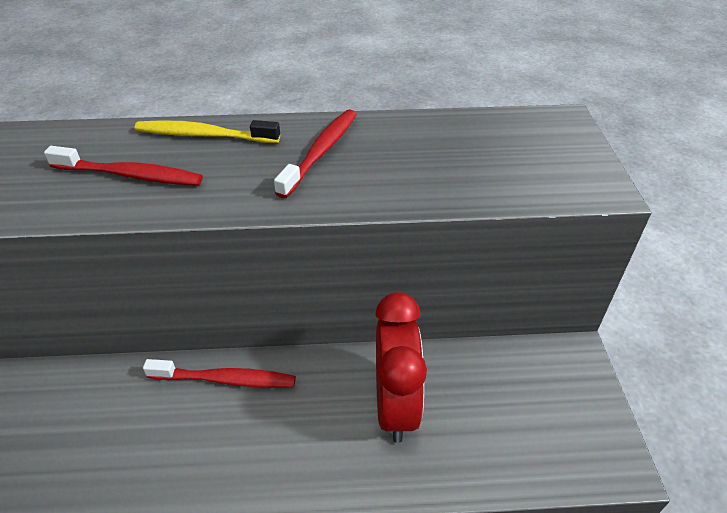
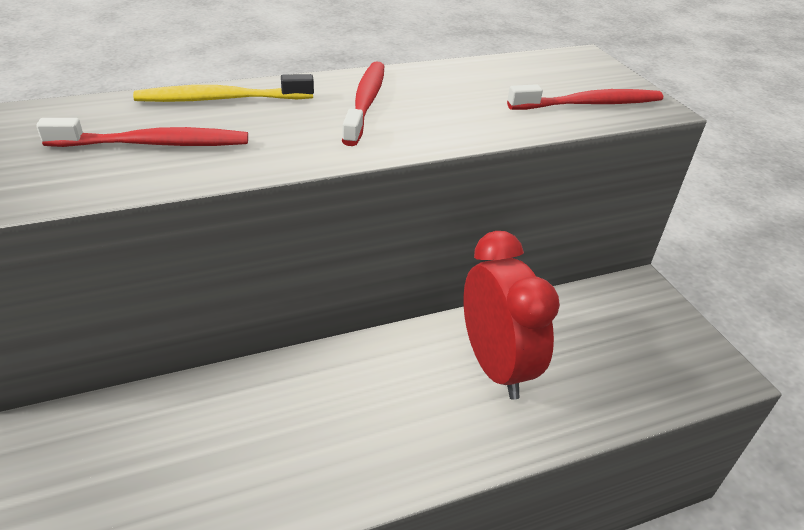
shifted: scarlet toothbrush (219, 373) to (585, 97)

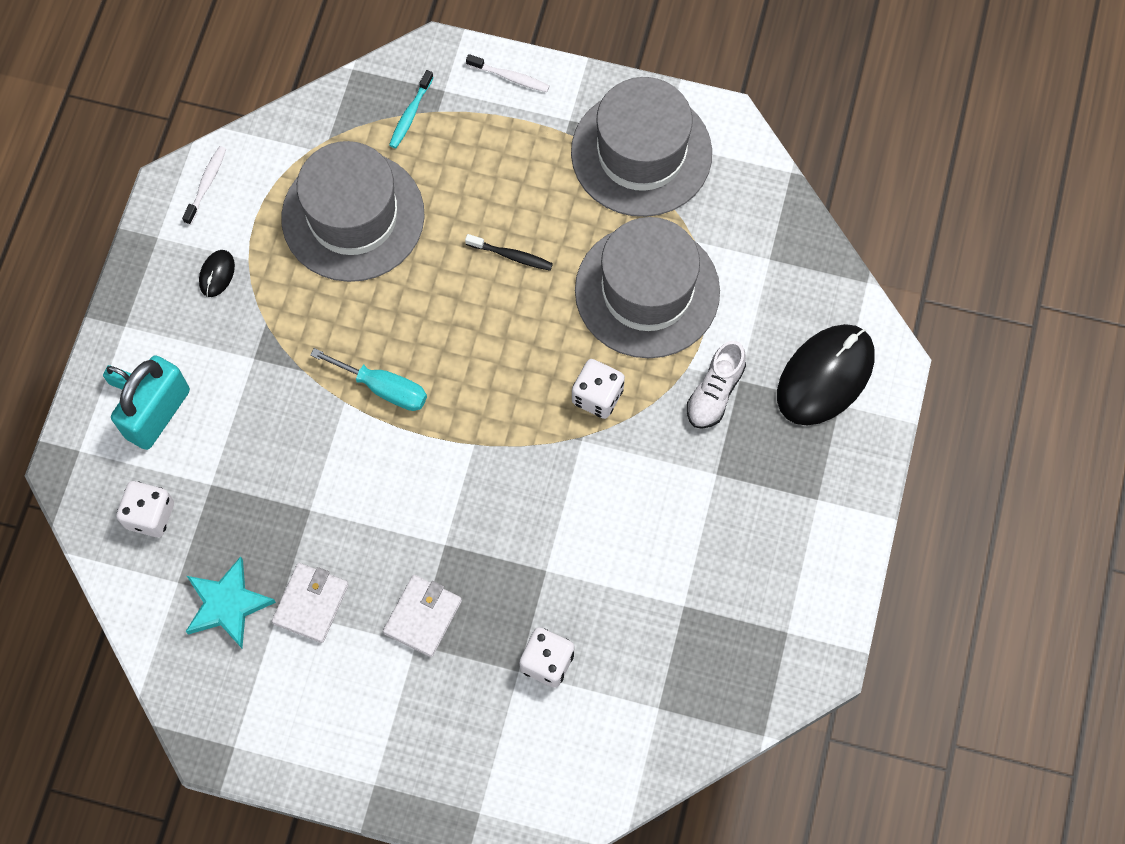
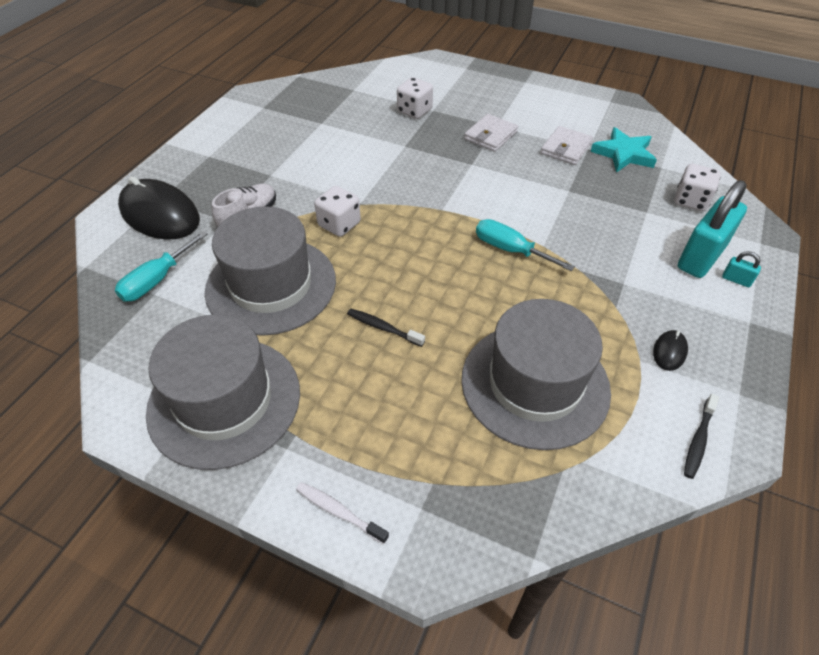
gone: aqua toothbrush (411, 109)
new: aqua flat screwdriver (161, 266)
repainted: white toothbrush (204, 185) to ebony toothbrush (701, 436)
rotated: ebony computer mouse (826, 374) = (159, 208) 75 degrees clockwise

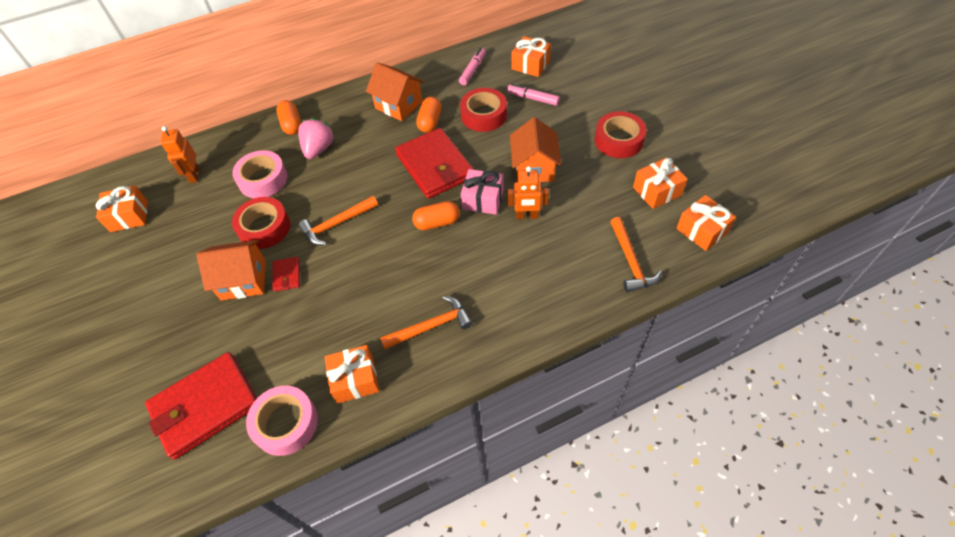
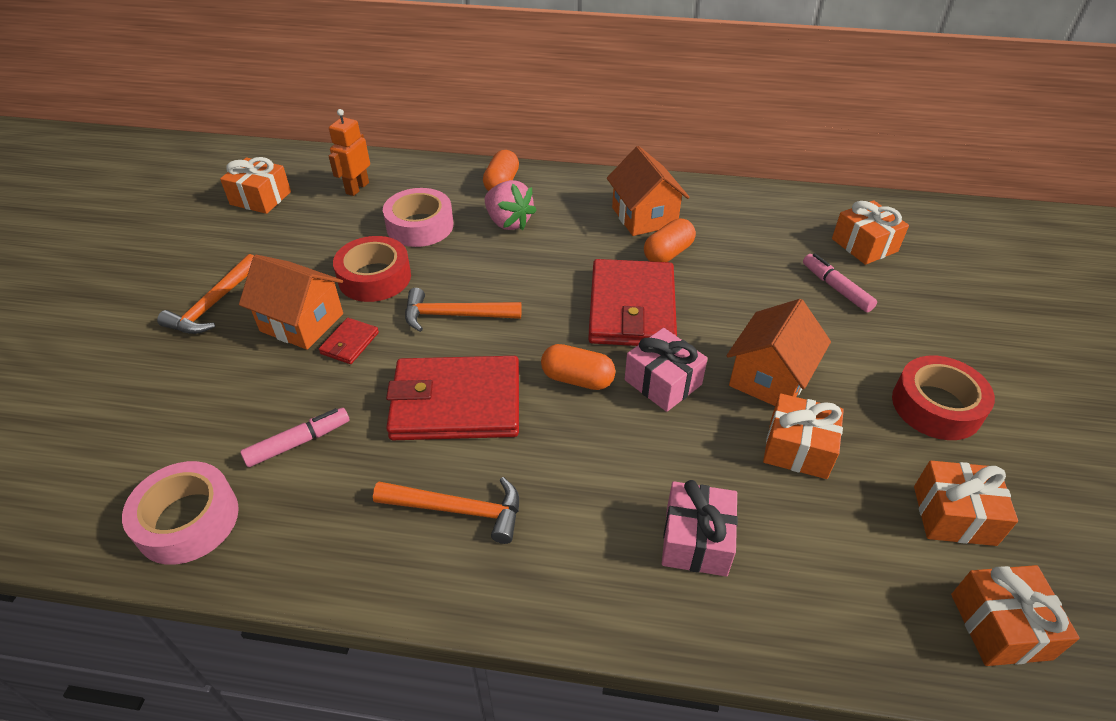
gone: scarlet tape (483, 110); bright orange robot (528, 192)
new: pink present (700, 528)
shifted: pink marker (472, 66) to (294, 437); bright orange carpenter's hammer (636, 254) to (205, 294); bright orange present (352, 374) to (803, 436); scarlet wallet (201, 406) to (452, 398)
rotated: pink berry (316, 138) = (511, 205) 90 degrees clockwise

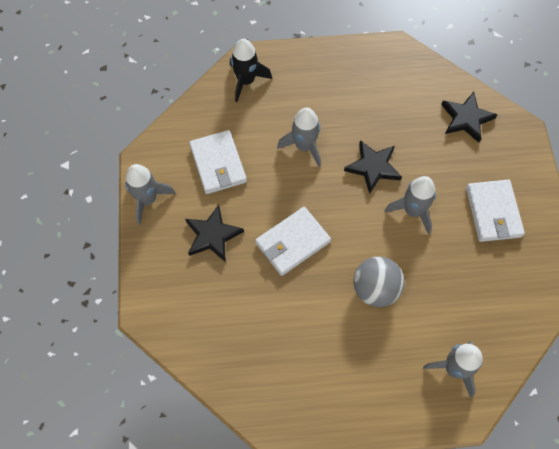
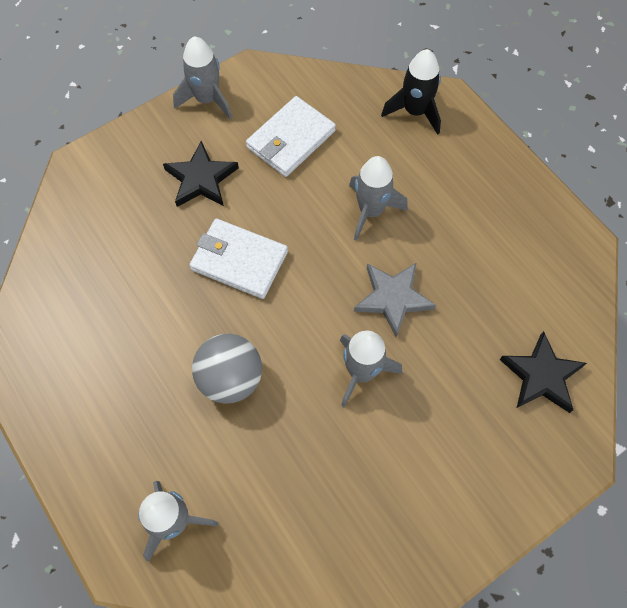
gone: white wallet (495, 211)
repainted: ebony five-pointed star (373, 167) to gray five-pointed star (395, 299)

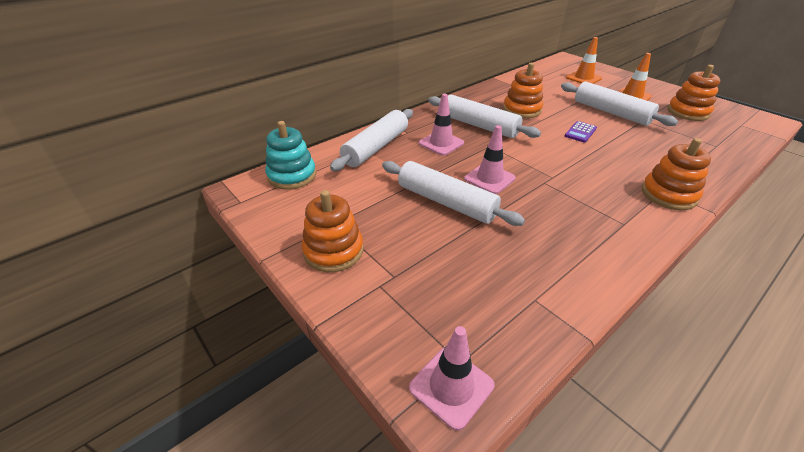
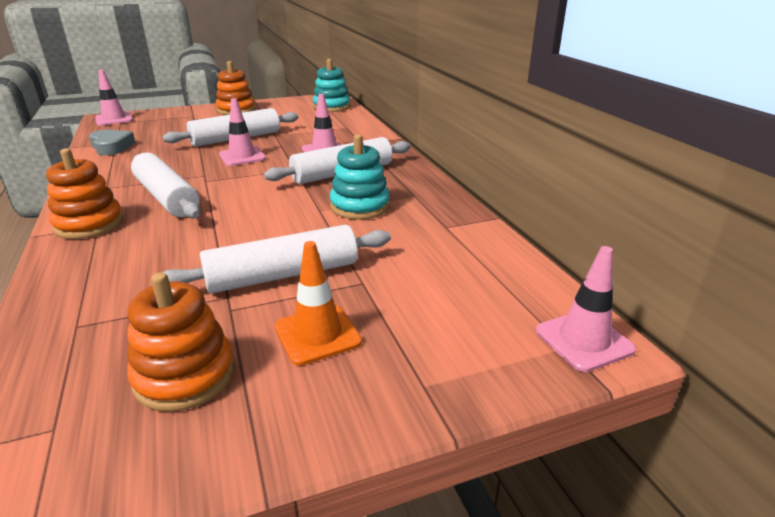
gone: bright orange safety cone (584, 60); violet pocket calculator (581, 132)
new: gray love heart (112, 142); pink safety cone (586, 309)
shifted: white rolling pin (371, 140) to (166, 185)
repainted: bright orange ring stacker (523, 90) to aqua ring stacker (360, 177)

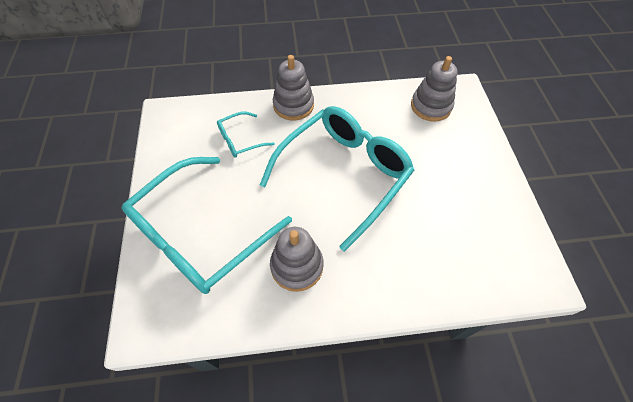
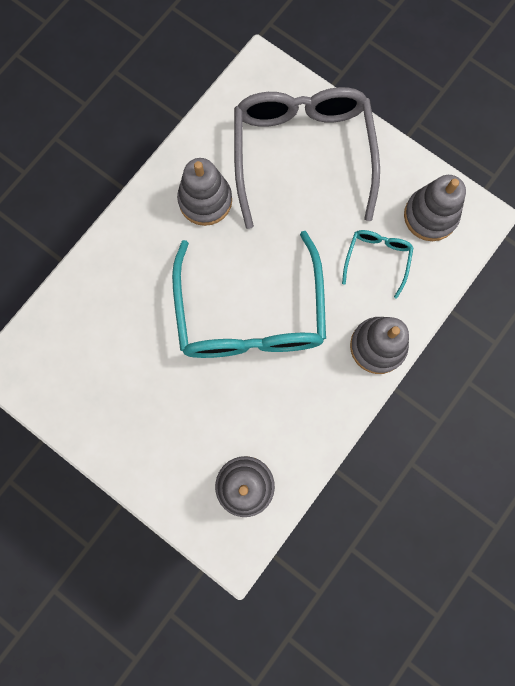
new: gray ring stacker (435, 208)
repainted: aqua eyeglasses (207, 225) to gray eyeglasses (307, 158)

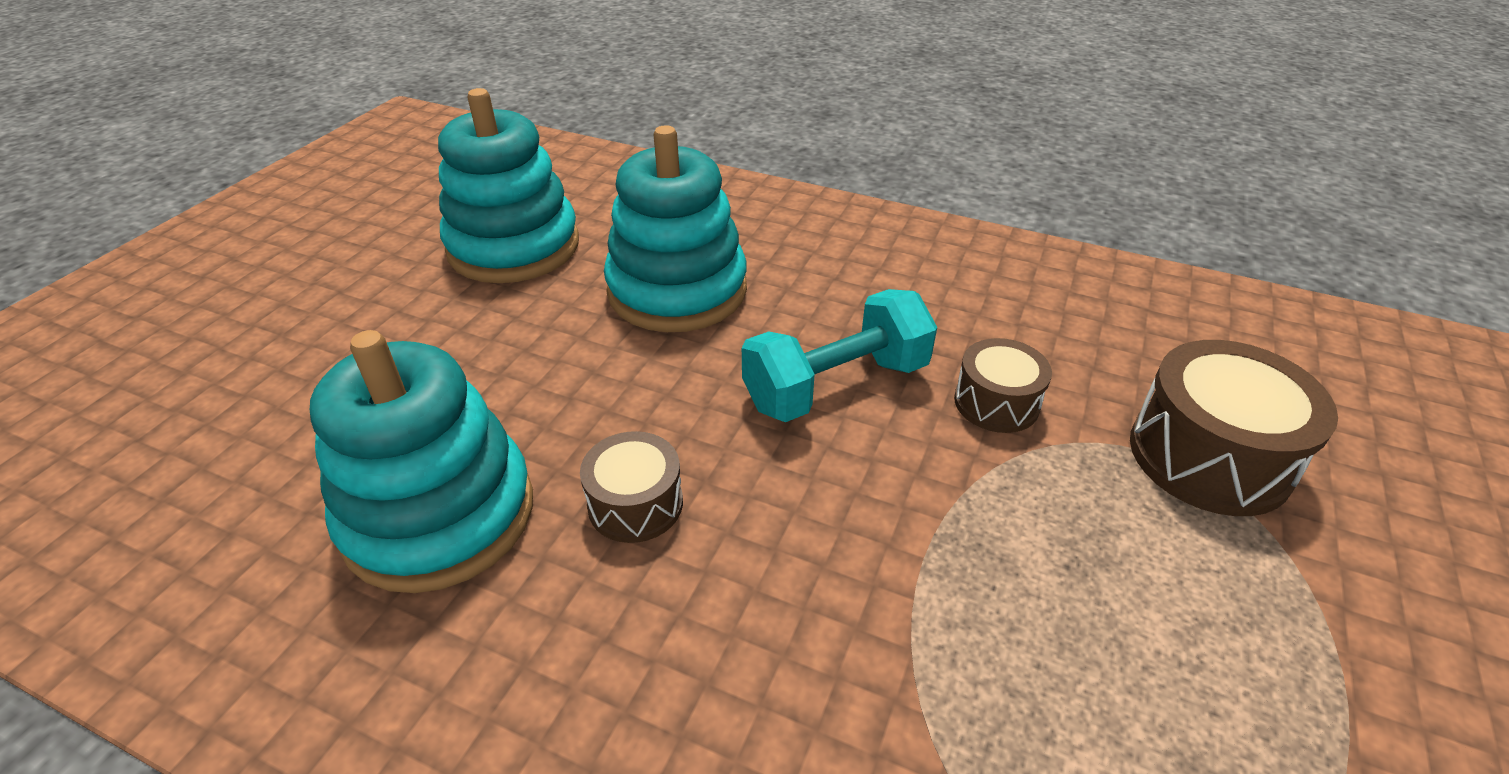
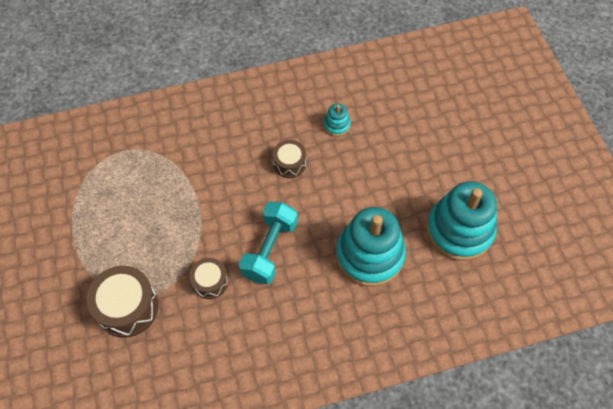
scaled: aqua ring stacker (421, 461) = (337, 119) x0.44

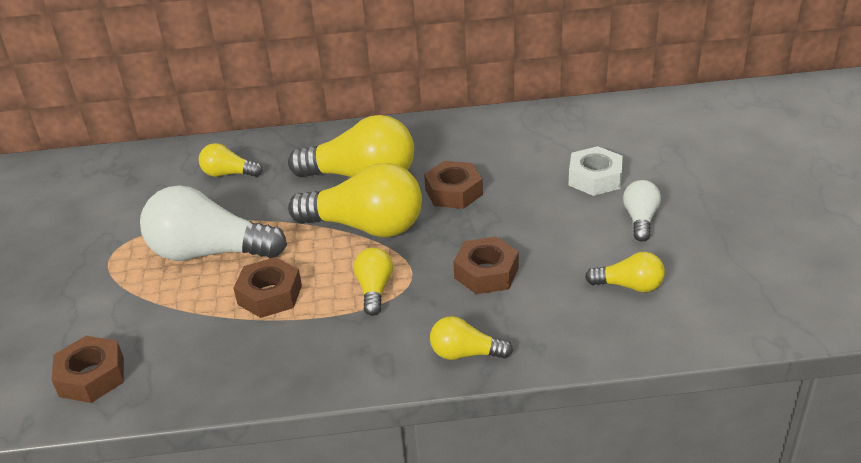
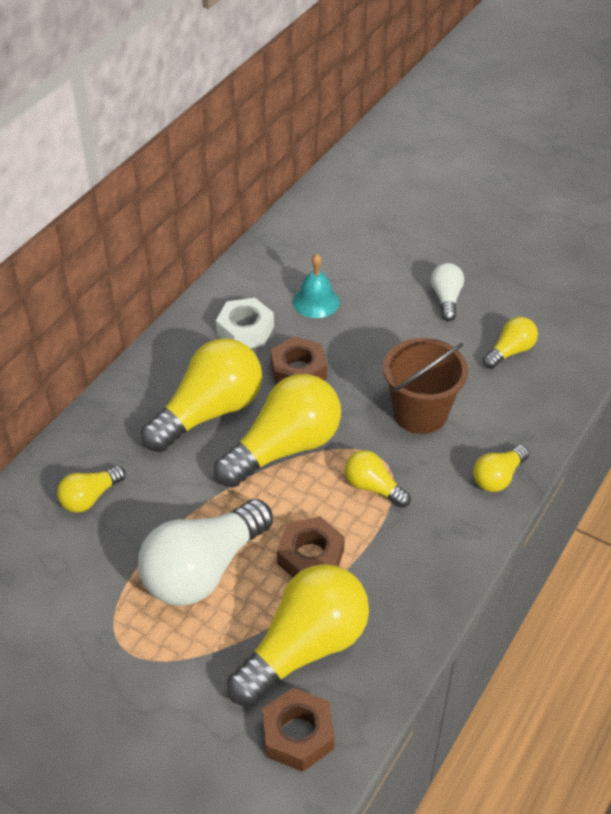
new: aqua hand bell (316, 286); golden bulb (298, 635)
shifted: white nut (595, 171) to (245, 323)
swapped: brown nut (486, 265) to brown bucket (425, 386)
rotated: white bulb (642, 211) = (447, 292) 45 degrees clockwise

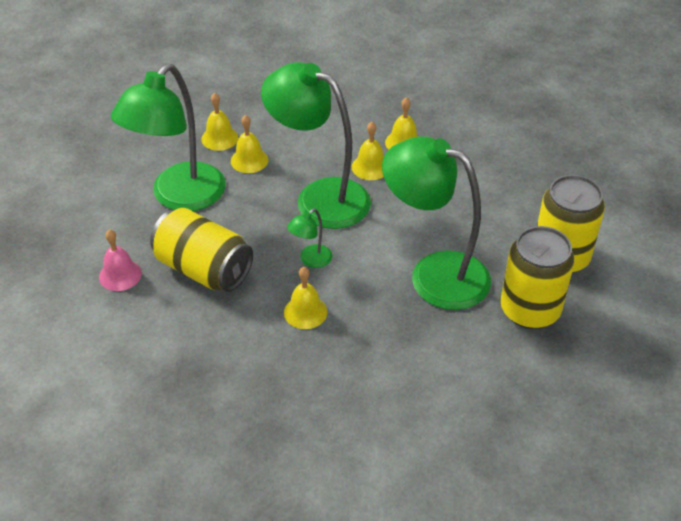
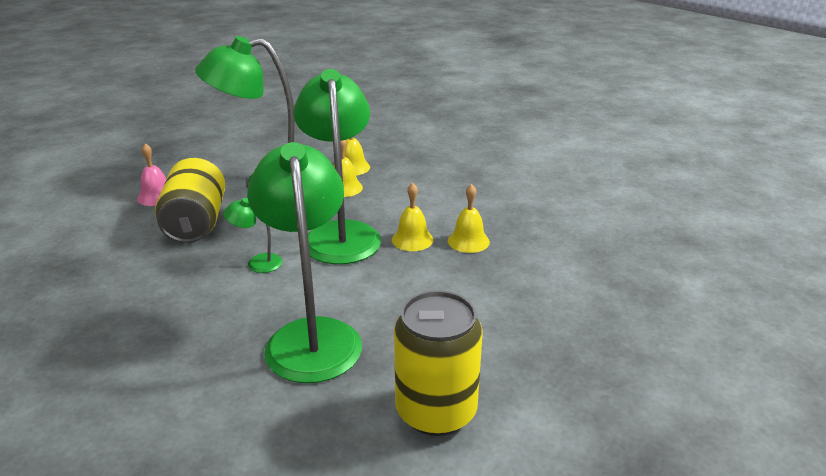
gone: golden can (538, 277); golden hand bell (306, 298)

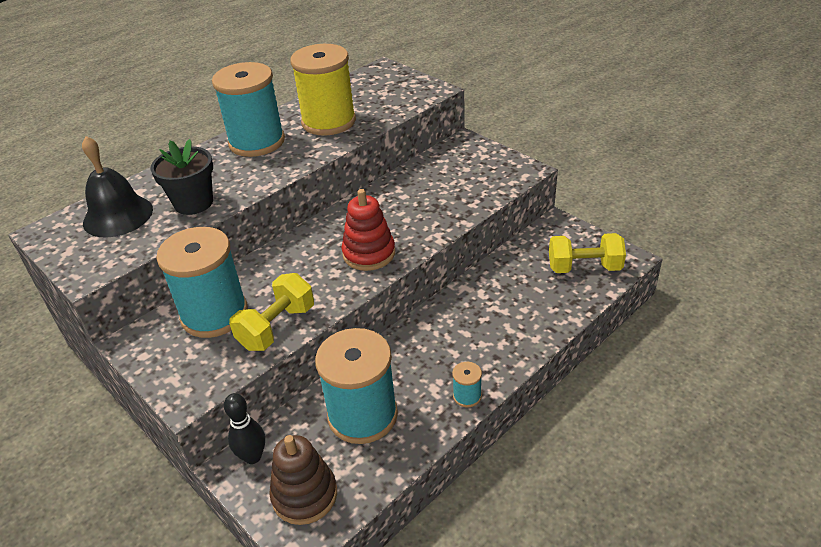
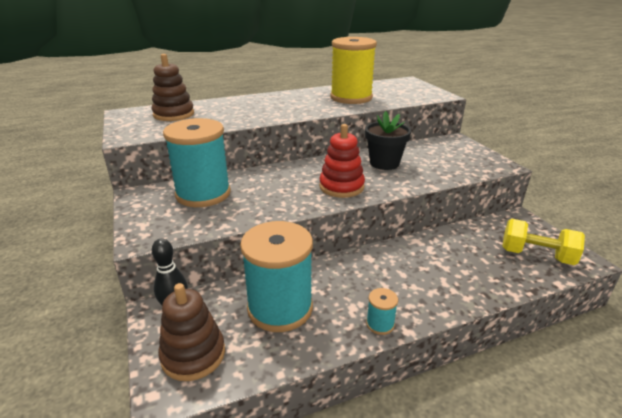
gone: aqua spool (248, 109); golden hand weight (271, 312)
shifted: ebony potted plant (181, 177) to (388, 140)
swapped: ebony hand bell (117, 186) to brown ring stacker (172, 87)

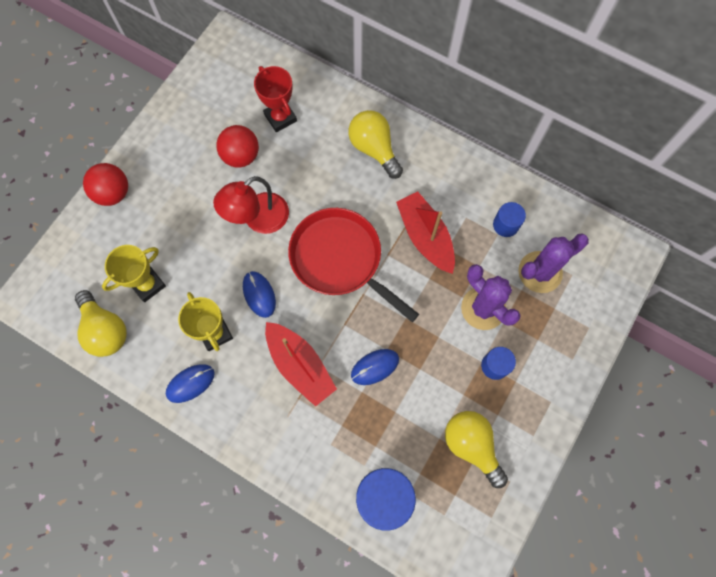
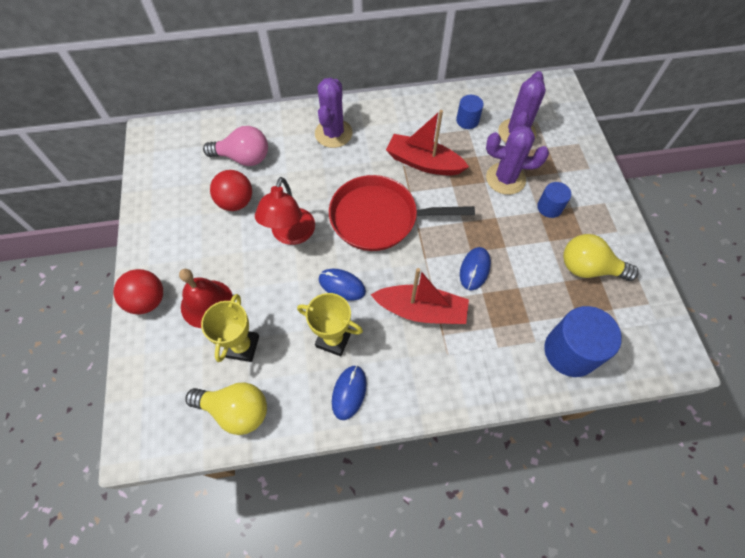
new: scarlet hand bell (206, 298)
swapped: scarlet award cup (275, 99) to pink bulb (235, 146); golden bulb (376, 144) to violet prickly plant (334, 113)

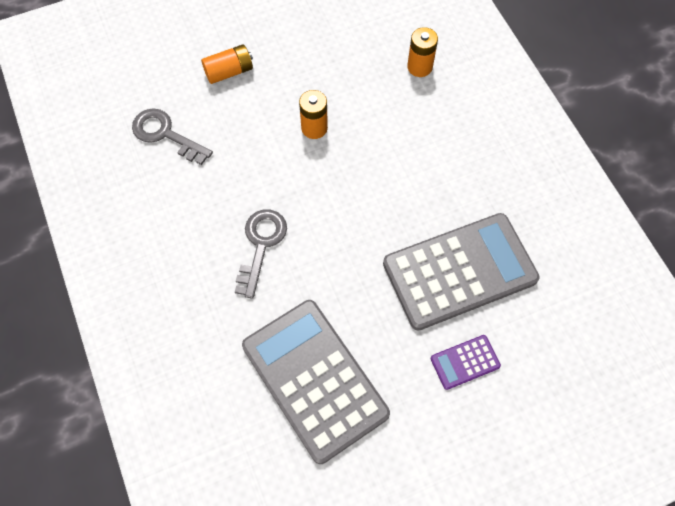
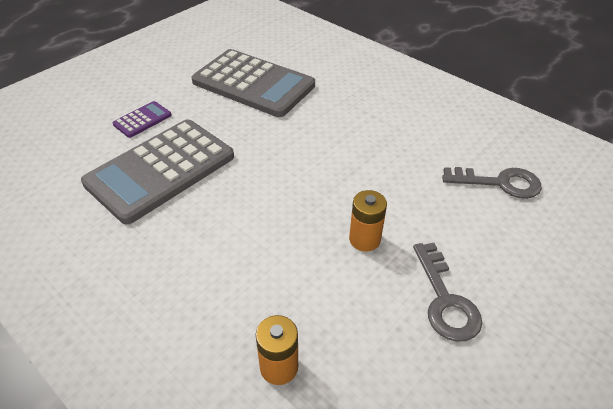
gone: bright orange battery (227, 64)
shifted: gray key (261, 254) to (447, 292)

